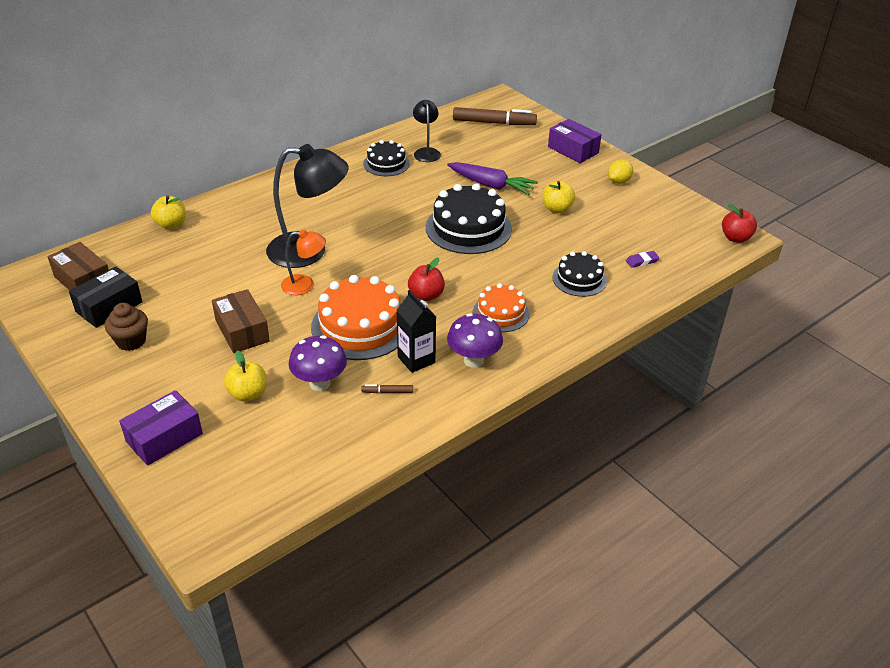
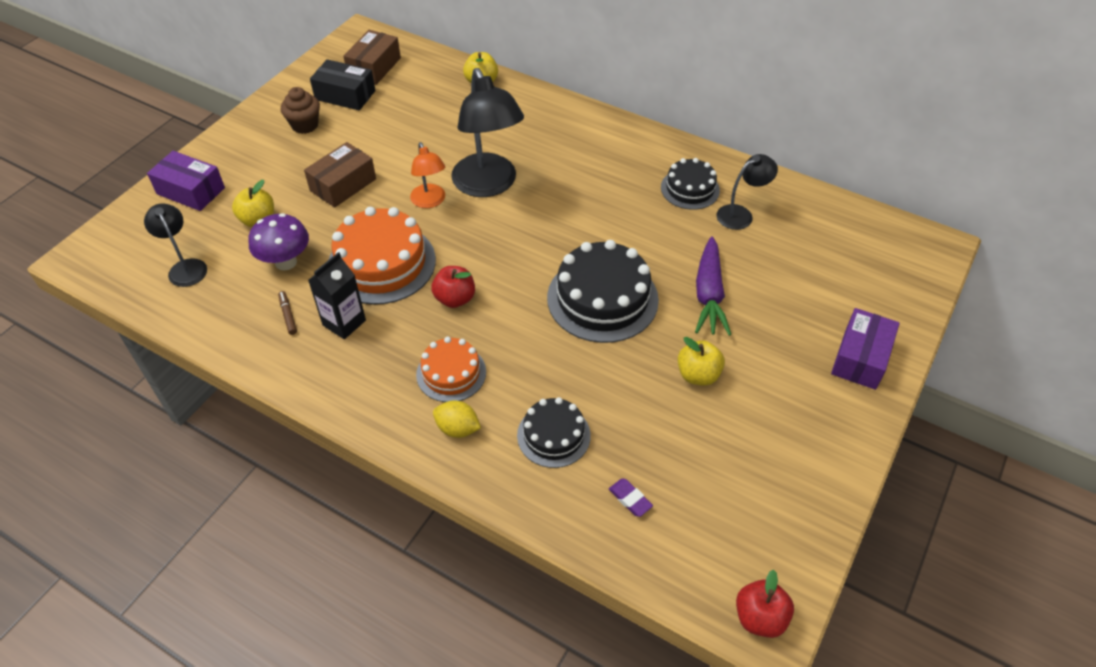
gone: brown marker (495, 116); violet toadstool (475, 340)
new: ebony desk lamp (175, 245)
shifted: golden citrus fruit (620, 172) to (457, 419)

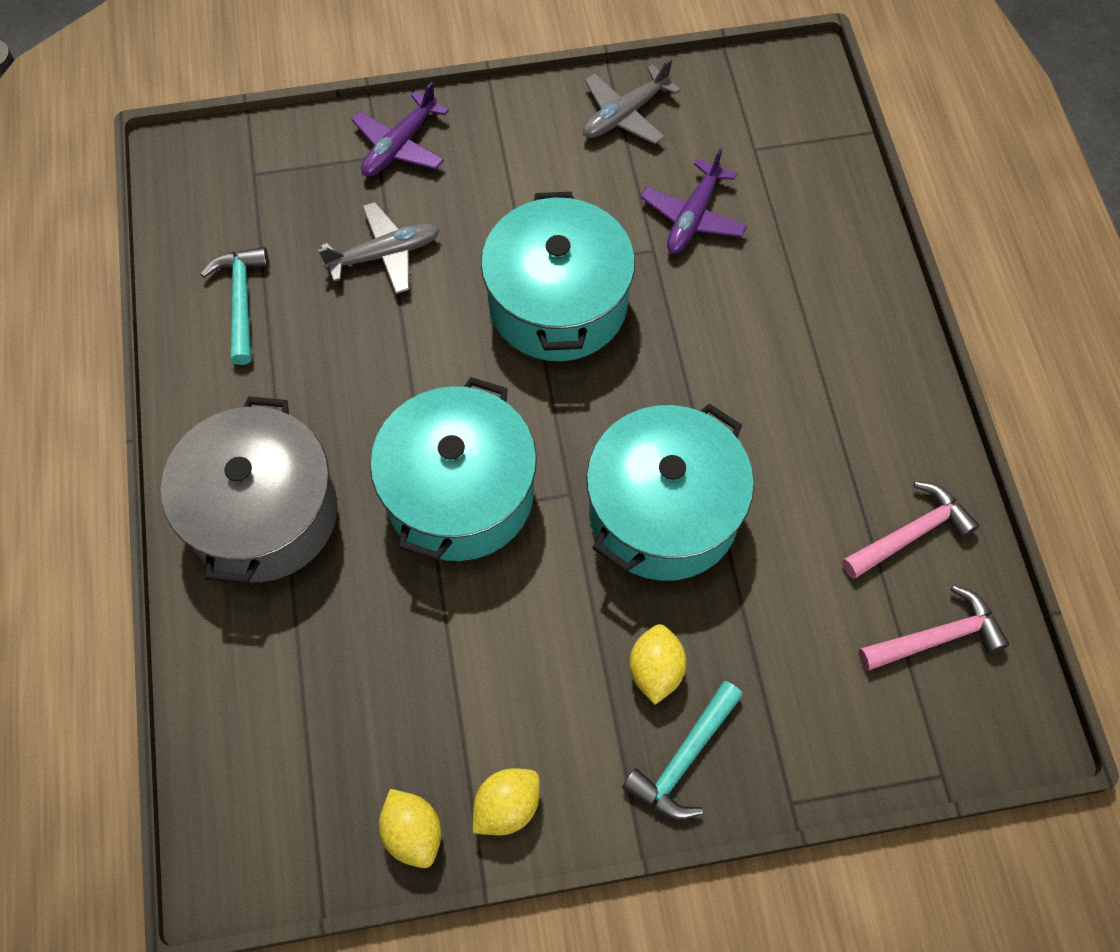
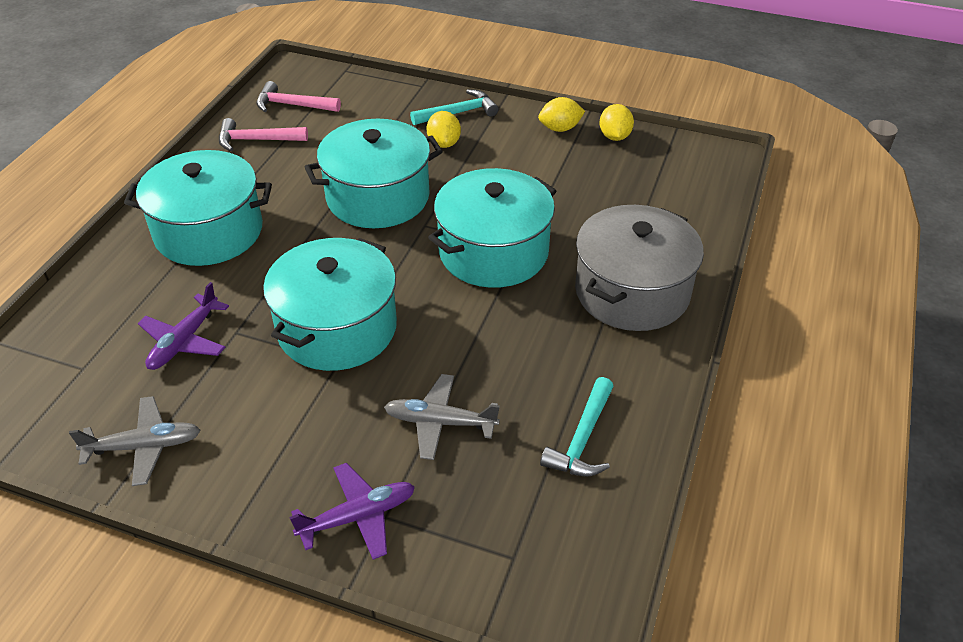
new: aqua stockpot (198, 208)
rotated: violet aeroplane (693, 201) = (183, 326) 150 degrees clockwise; golden citrus fruit (658, 664) = (443, 129) 45 degrees counterclockwise

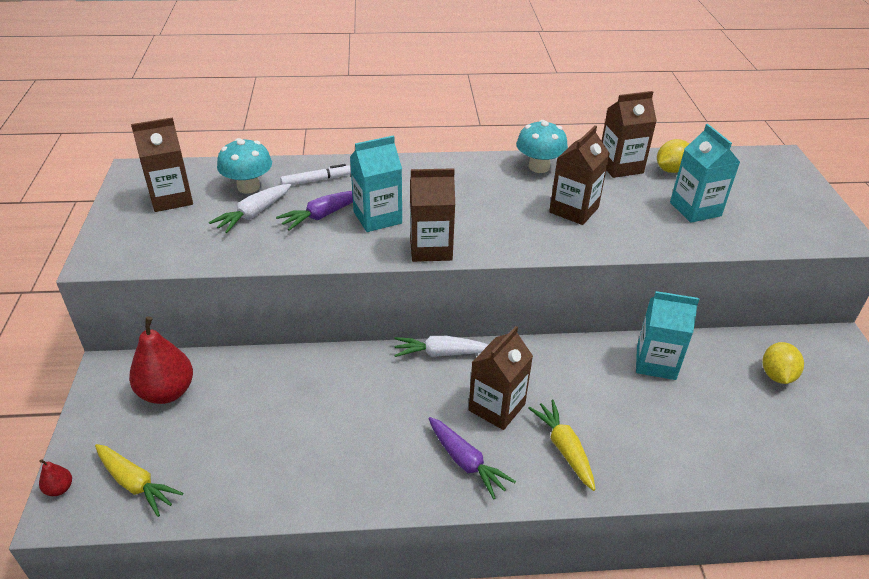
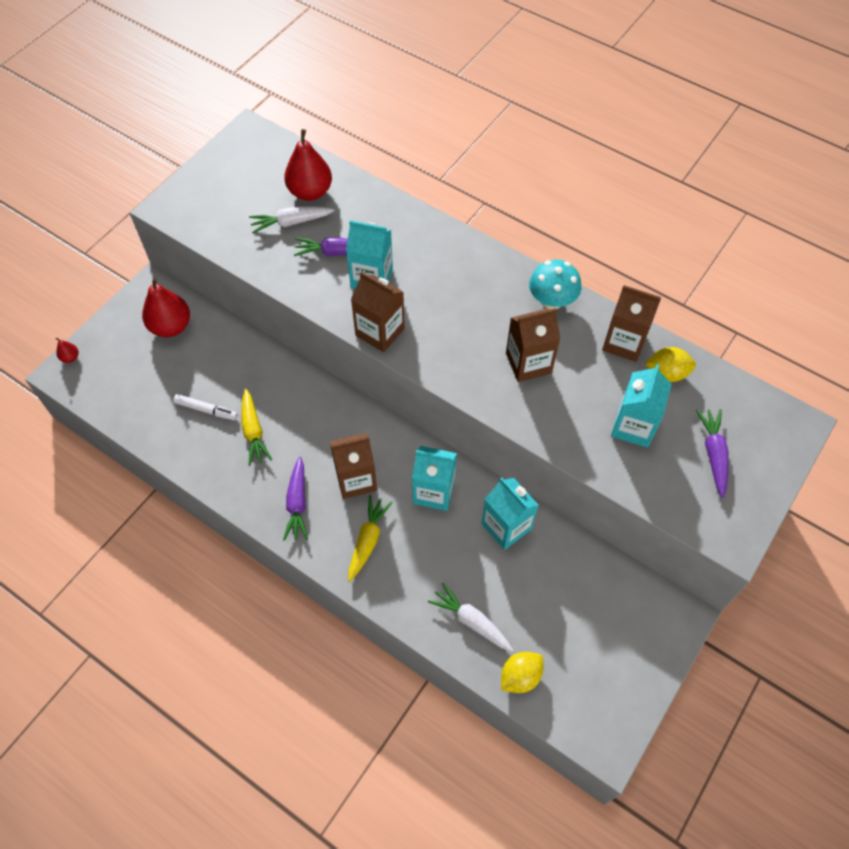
gone: brown milk carton (162, 164)
new: violet toy carrot (712, 453); aqua milk carton (434, 478)
shifted: white marker (315, 174) to (205, 407); white toy carrot (441, 346) to (470, 617); golden citrus fruit (783, 363) to (522, 672); golden toy carrot (139, 480) to (256, 427)
swapped: aqua toadstool (244, 166) to scarlet pear fruit (308, 165)

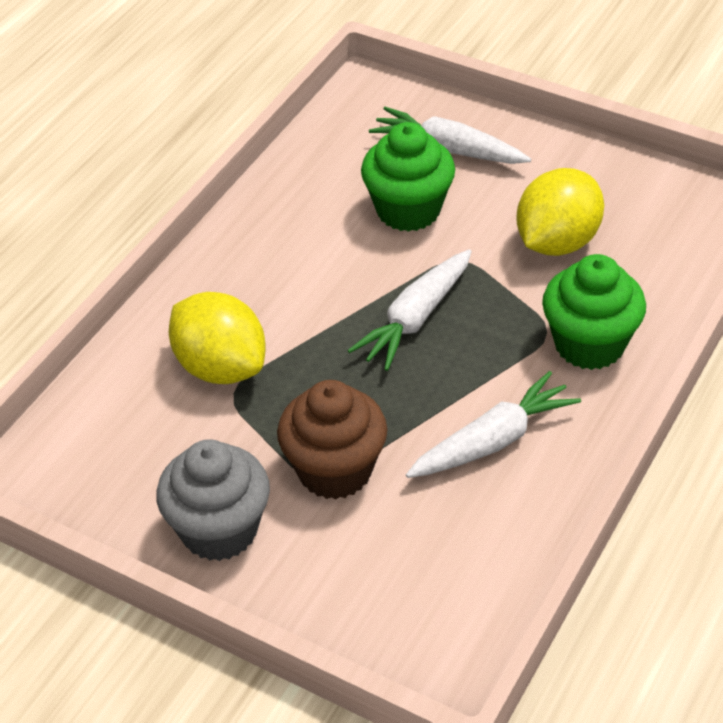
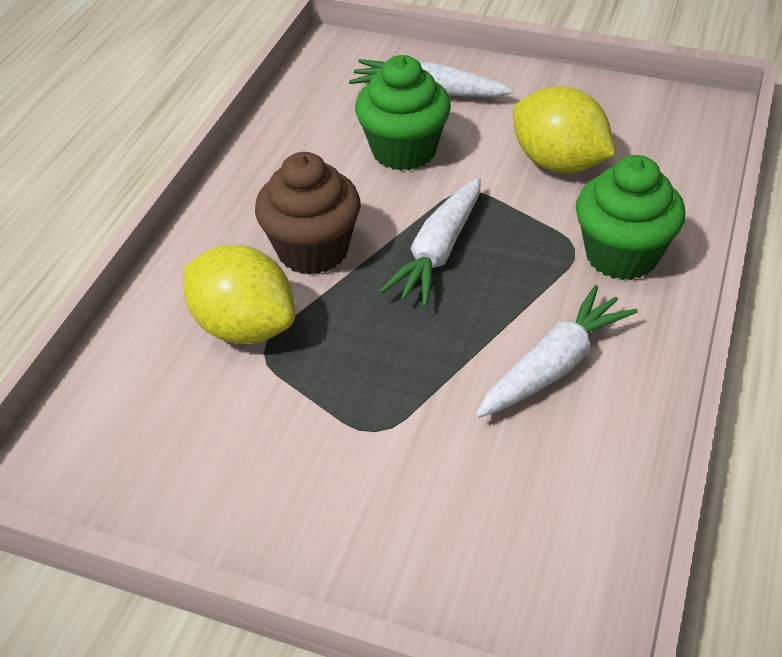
gone: gray muffin (213, 500)
shifted: brown muffin (332, 440) to (308, 213)
rotated: golden citrus fruit (560, 212) = (564, 129) 75 degrees counterclockwise

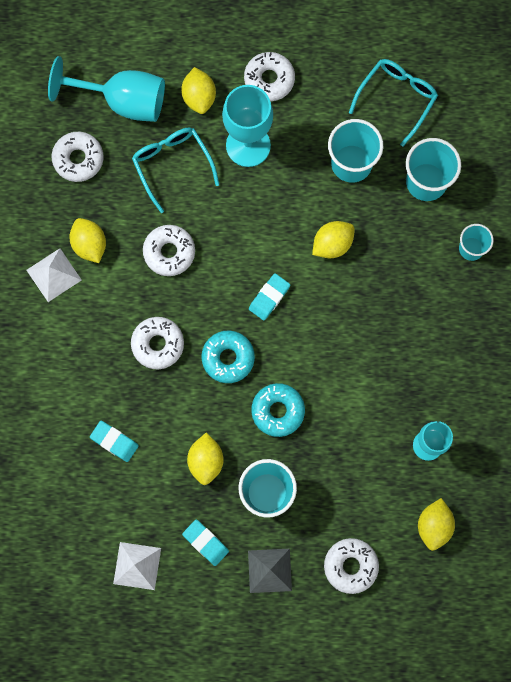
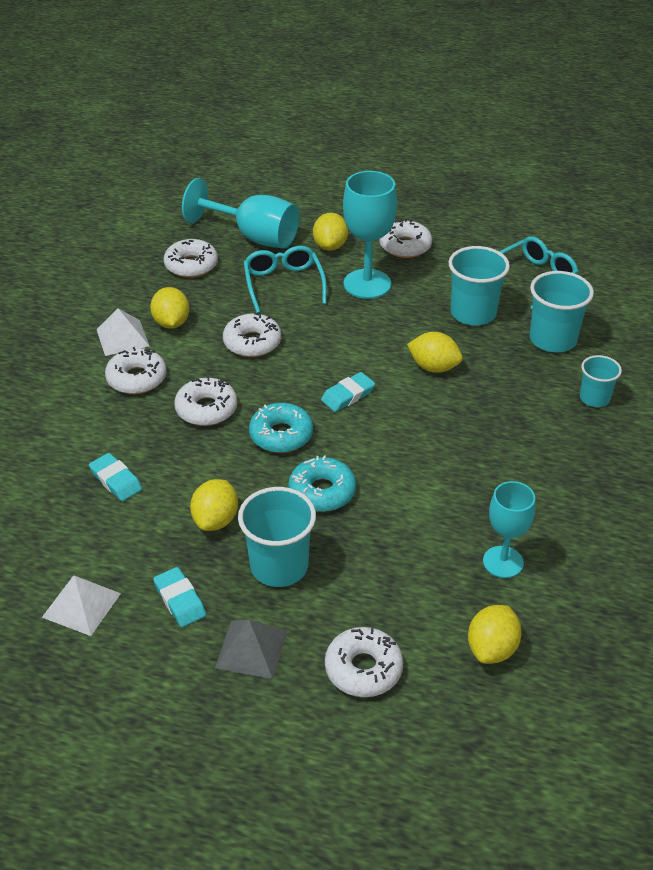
new: white doughnut (135, 370)
rotated: golden citrus fruit (333, 239) = (435, 352) 45 degrees clockwise

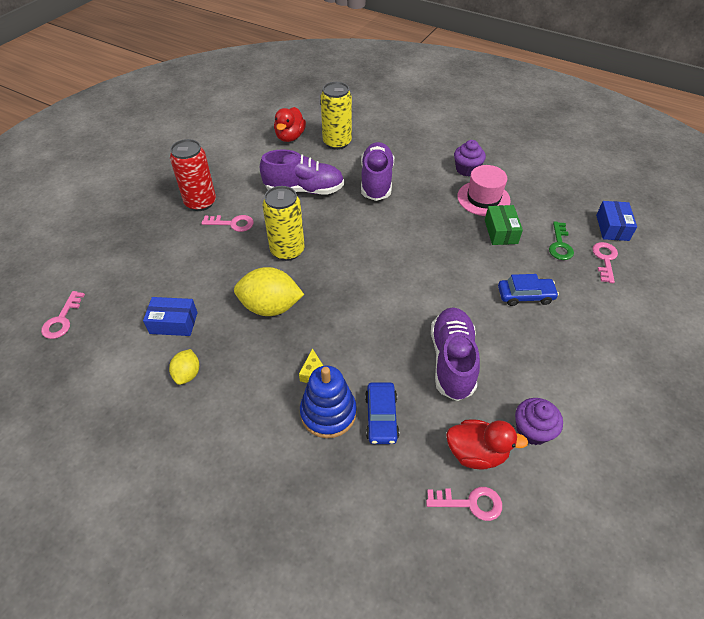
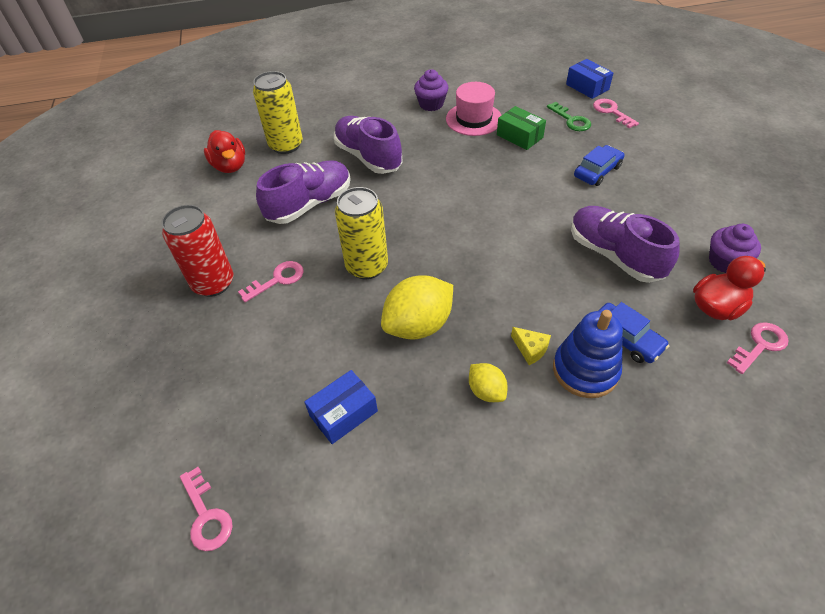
shifted: golden citrus fruit (184, 367) to (488, 382)

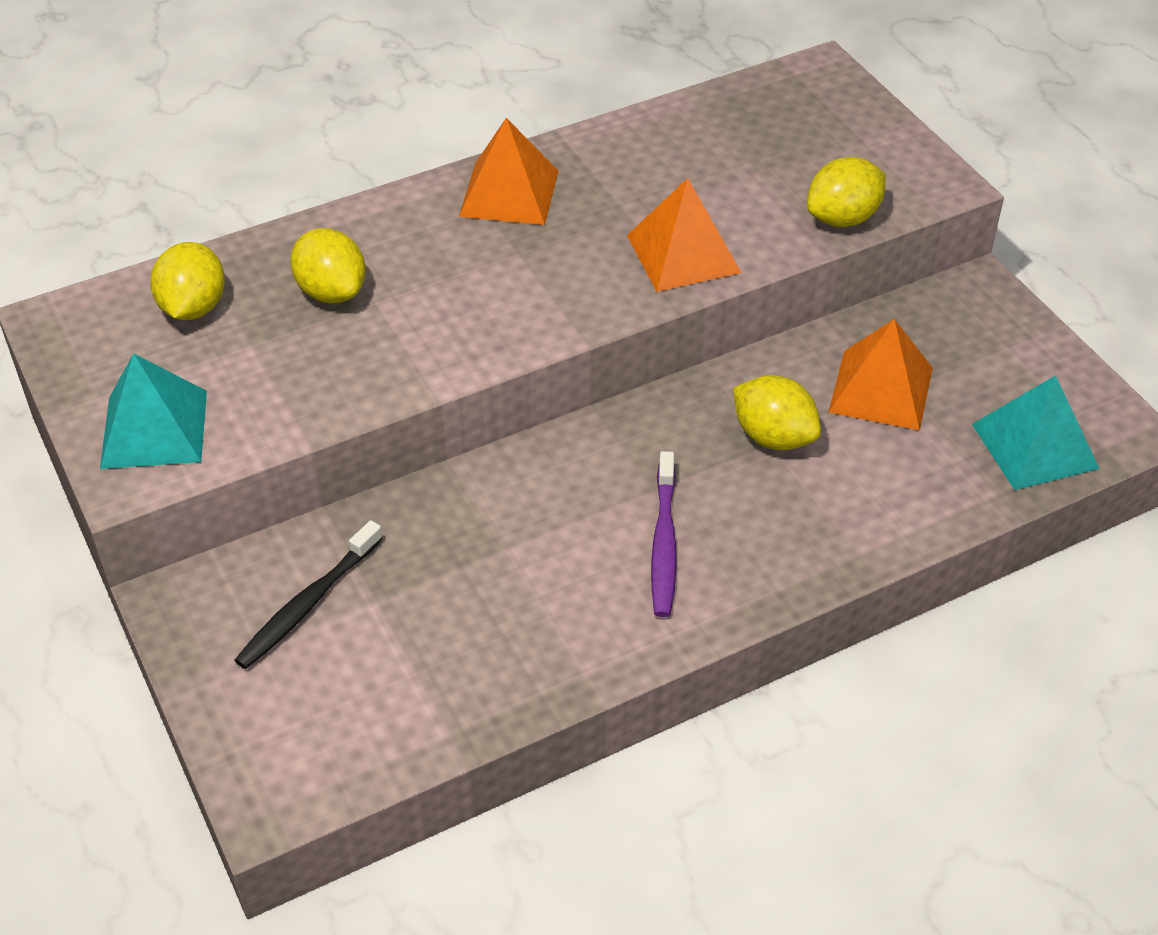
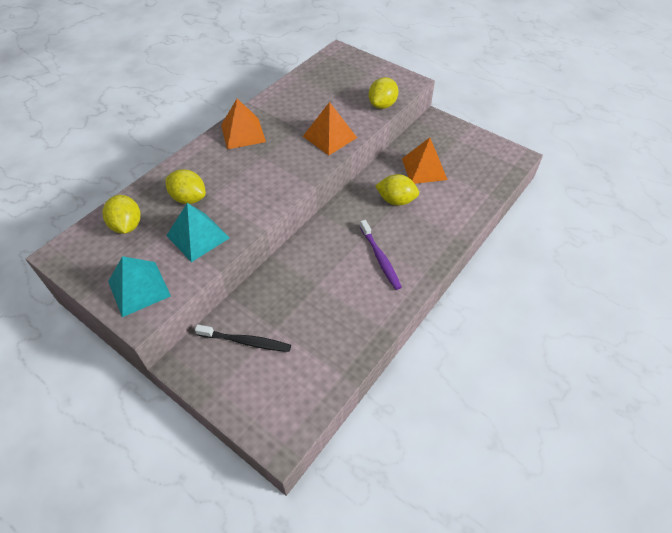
shifted: aqua pyramid (1036, 432) to (198, 232)
rotated: ebony toothbrush (308, 594) = (243, 338) 90 degrees counterclockwise

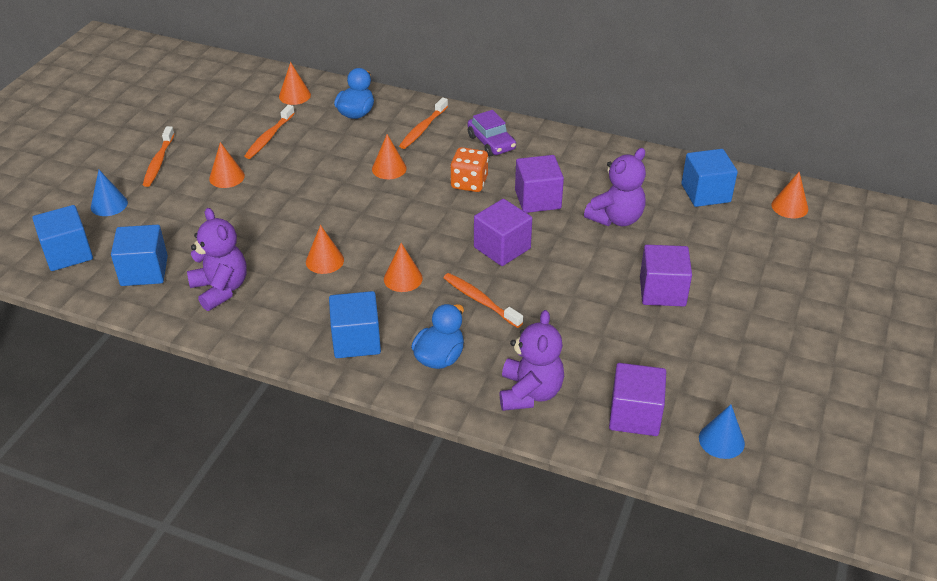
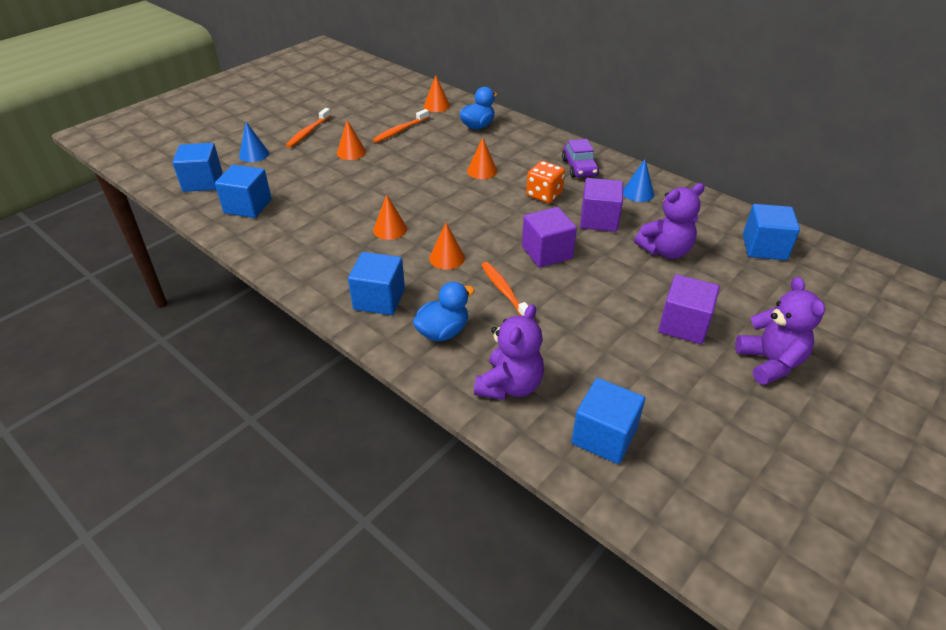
gone: bright orange toothbrush (423, 123); bright orange cone (789, 195)
shifted: violet teddy (217, 259) to (780, 331); royal blue cone (722, 431) to (639, 180)
repainted: violet cube (637, 399) to royal blue cube (608, 421)

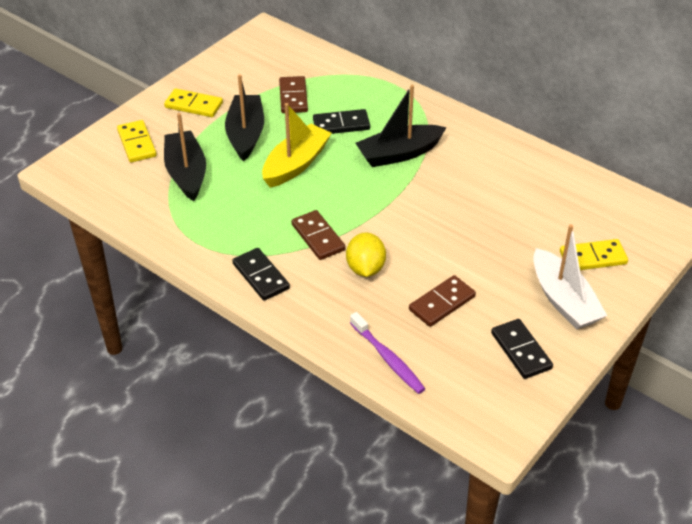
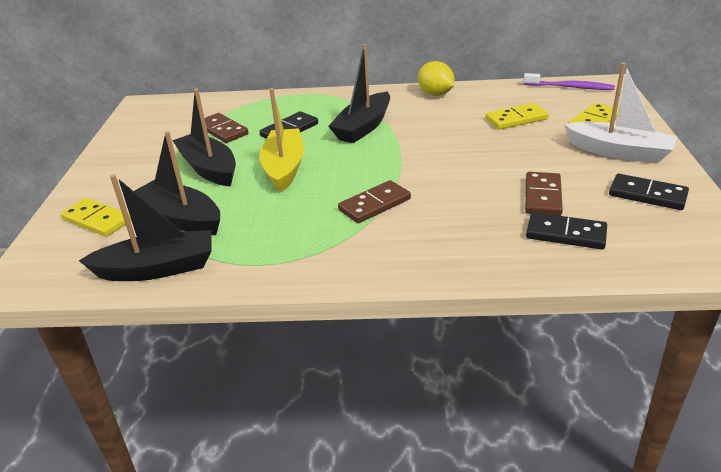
new: ebony toy boat (145, 227)
shifted: golden domino tile (193, 102) to (517, 116); golden citrus fruit (366, 255) to (436, 78); ebony domino tile (261, 274) to (566, 230); violet toothbrush (387, 353) to (569, 81)
rotated: brown domino tile (318, 235) = (374, 201) 60 degrees counterclockwise

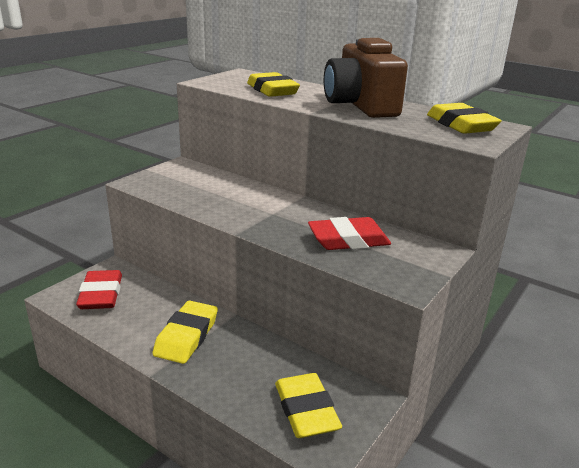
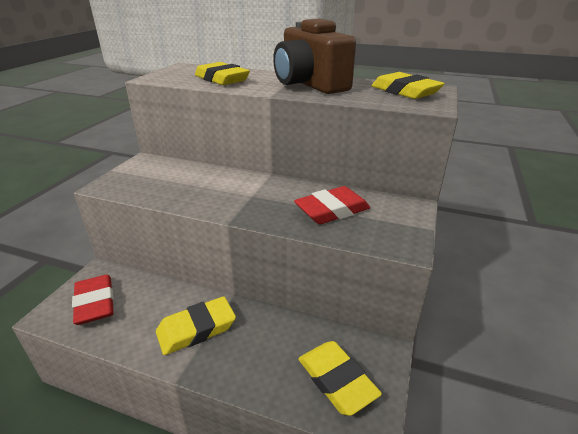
rotated: golden gum eraser (185, 332) = (196, 325) 60 degrees clockwise

